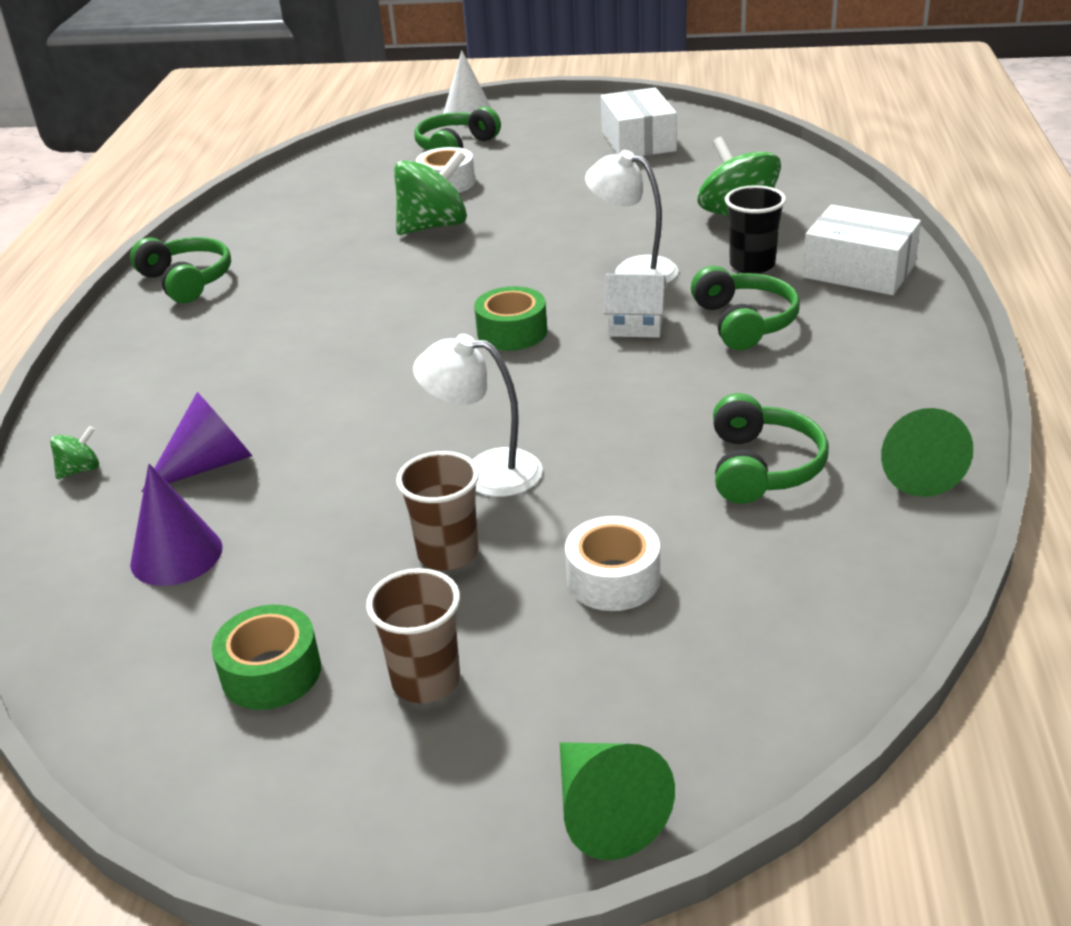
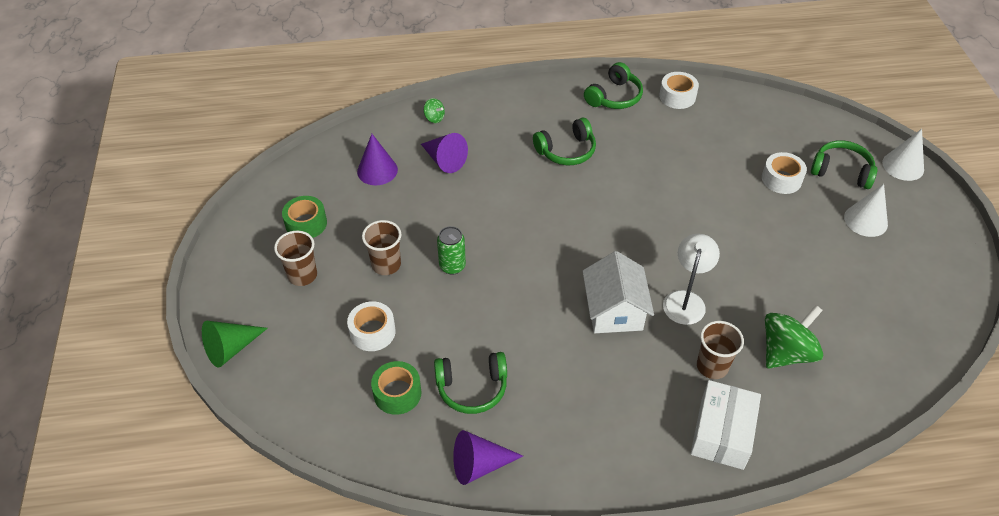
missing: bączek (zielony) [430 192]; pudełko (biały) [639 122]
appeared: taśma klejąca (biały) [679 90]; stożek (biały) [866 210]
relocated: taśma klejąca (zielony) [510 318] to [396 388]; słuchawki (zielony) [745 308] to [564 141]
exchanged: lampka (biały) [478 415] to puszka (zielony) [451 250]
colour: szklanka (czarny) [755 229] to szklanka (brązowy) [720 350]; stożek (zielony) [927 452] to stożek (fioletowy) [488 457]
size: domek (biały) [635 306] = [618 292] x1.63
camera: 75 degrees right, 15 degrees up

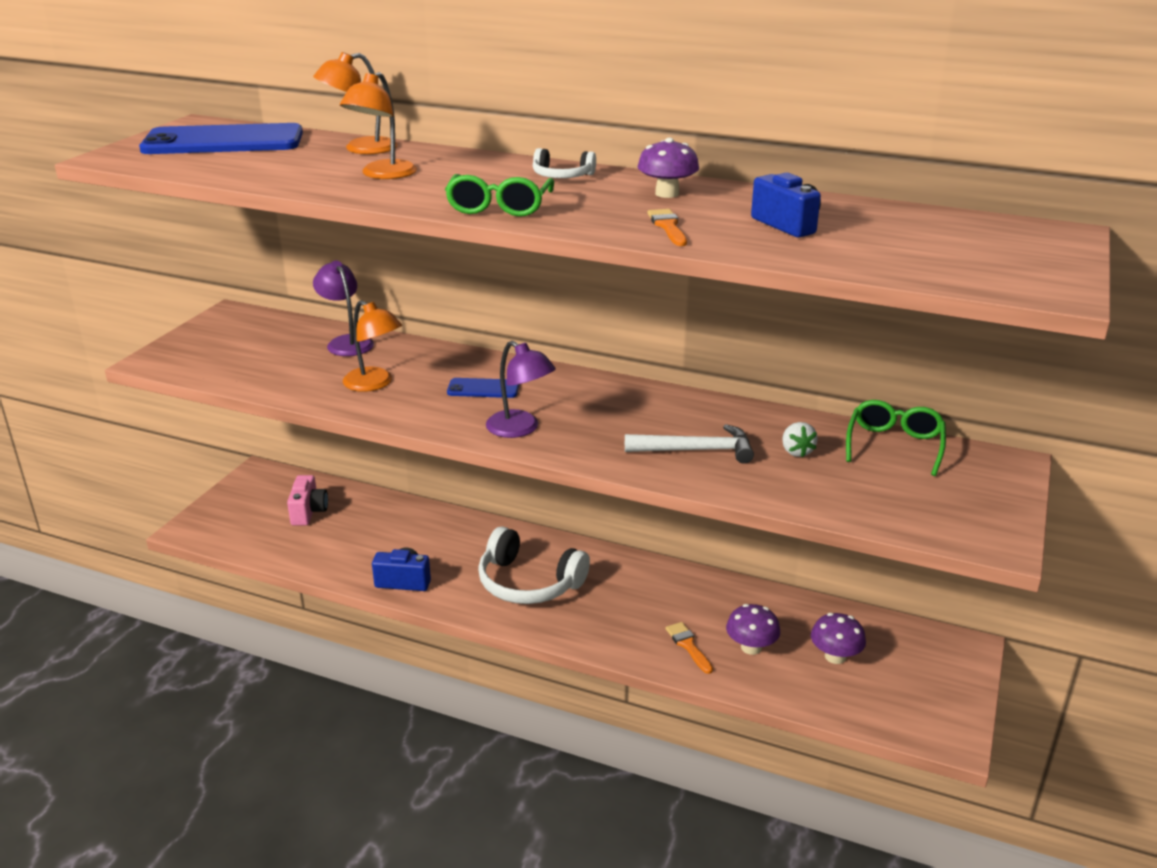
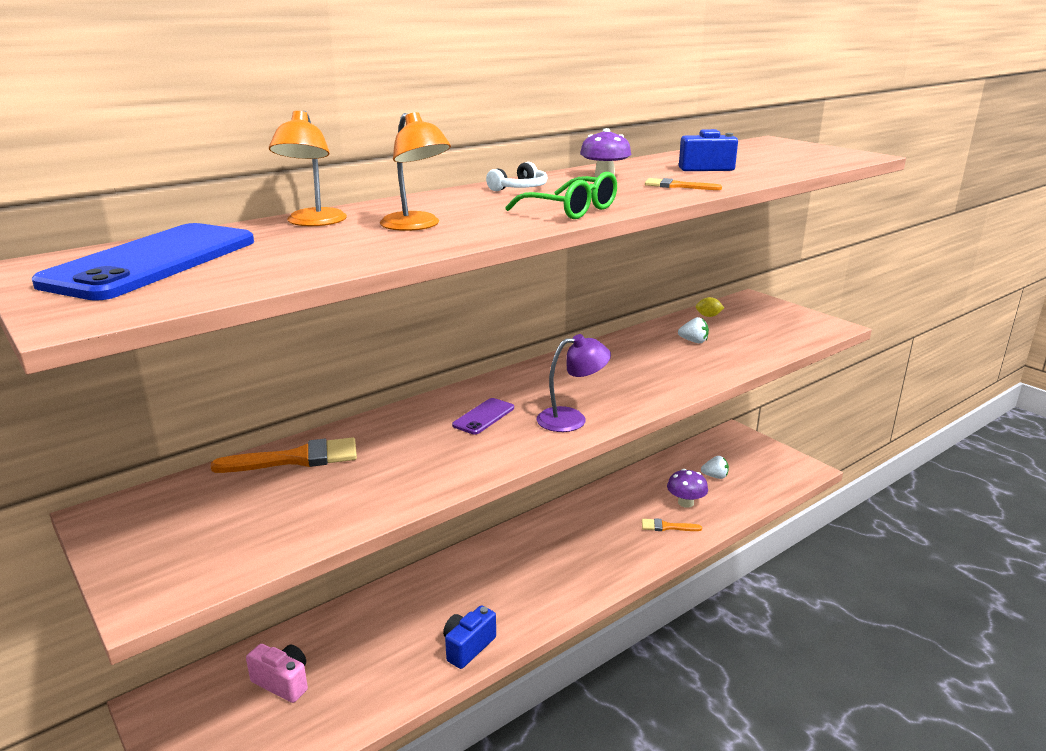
missing: lampka (pomarańczowy) [372 346]; słuchawki (biały) [534 565]; młotek (biały) [689 444]
exchanged: lampka (fioletowy) [343 308] to pędzel (pomarańczowy) [284 455]; grzyb (fioletowy) [838 638] to truskawka (biały) [715 467]; okulary (zielony) [896 438] to cytryna (żółty) [709 307]
colour: telefon (niebieski) [483 388] to telefon (fioletowy) [483 416]
camera: 60 degrees left, 5 degrees down

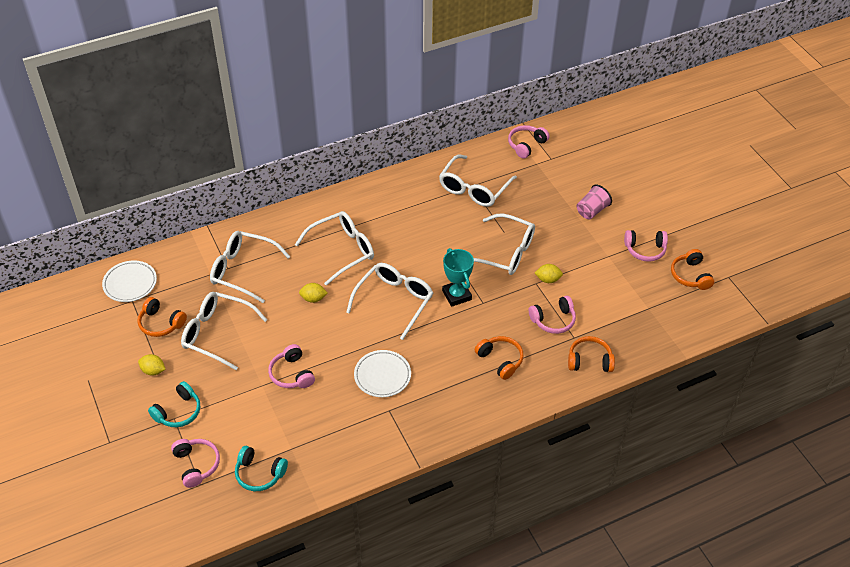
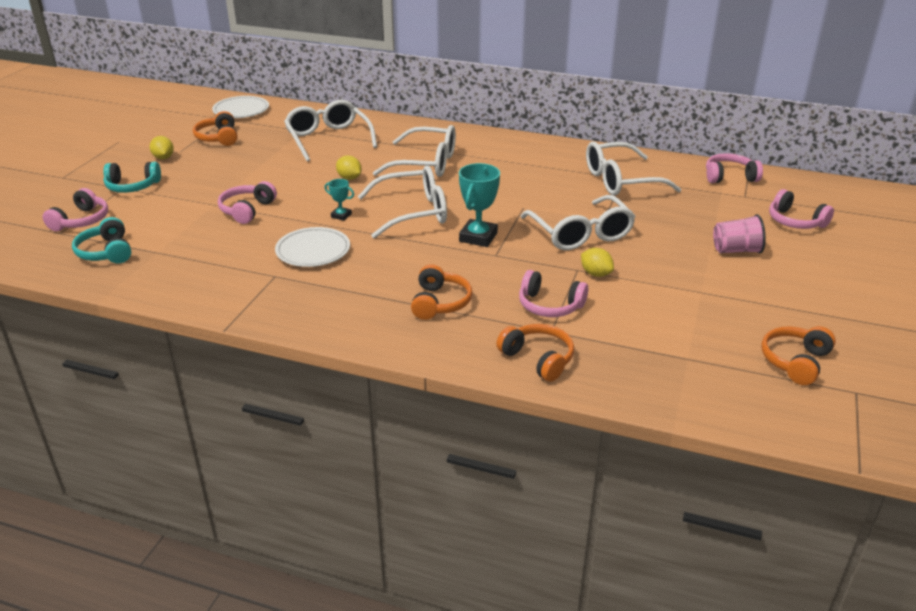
missing: okulary (biały) [224 331]
appeared: puchar (turkusowy) [339 200]
relocated: słuchawki (różowy) [646 246] to [801 209]
camera: 45 degrees right, 15 degrees down

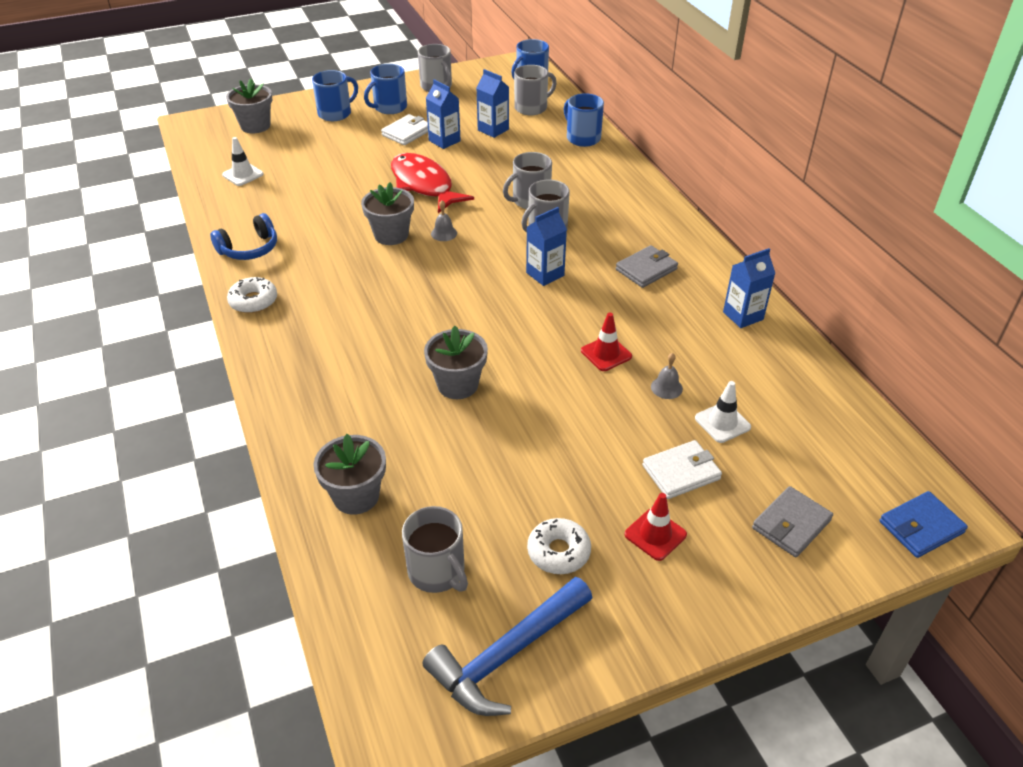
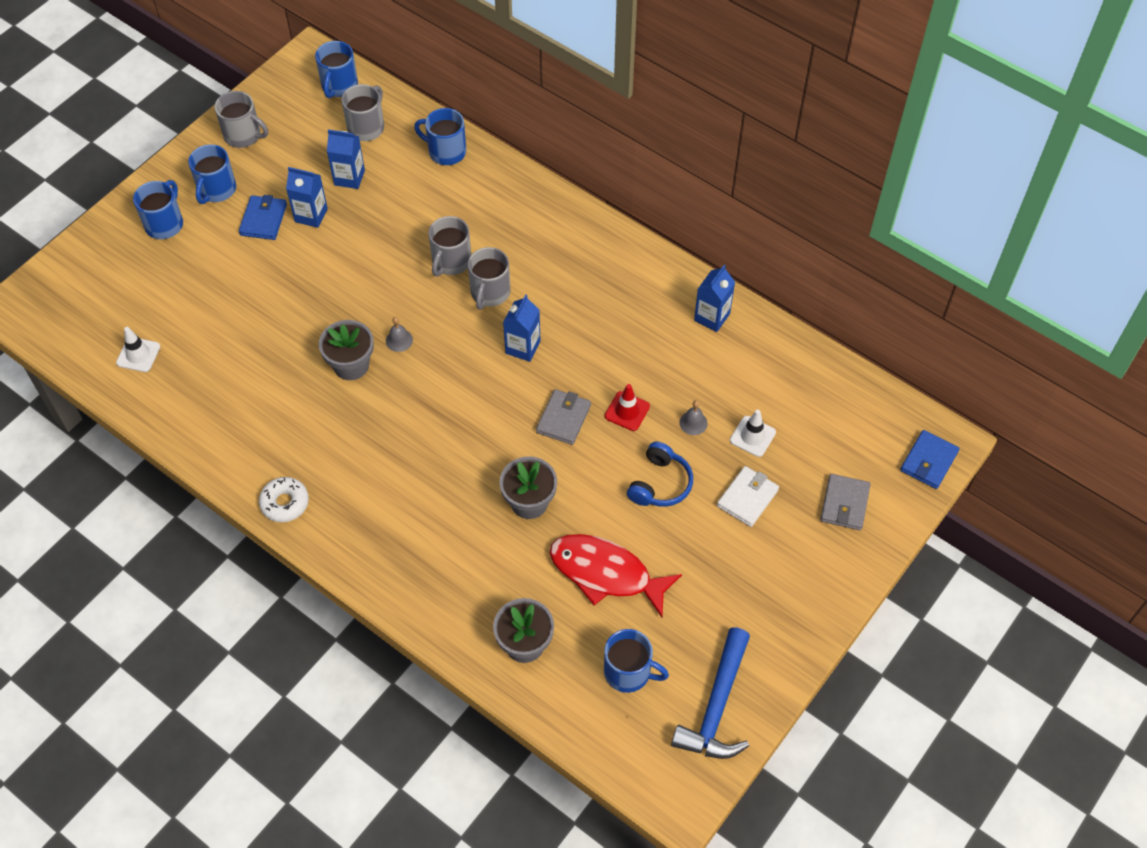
missing: doniczka (szary) [249 105]; donut (biały) [559 546]; pachołek (czerwony) [655 527]
relocated: słuchawki (niebieski) [243 236] to [660 474]; ryba (czerwony) [432 183] to [616 575]; portfel (szary) [647 266] to [563 417]
colour: portfel (biały) [404 129] to portfel (niebieski) [263 217]; kubek (szary) [435 549] to kubek (niebieski) [636 661]
camera: 30 degrees left, 15 degrees up

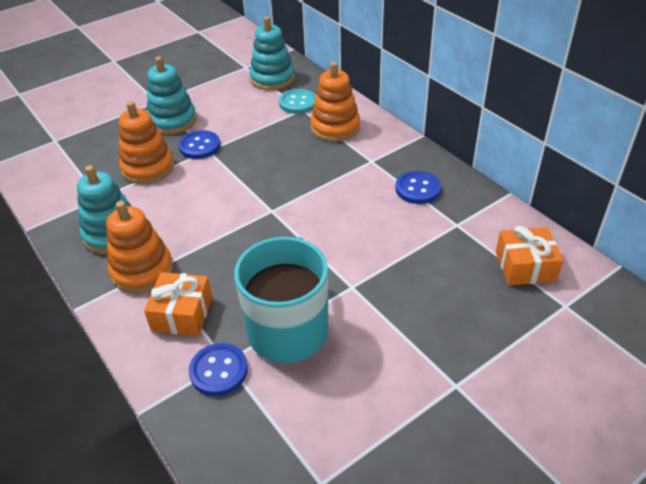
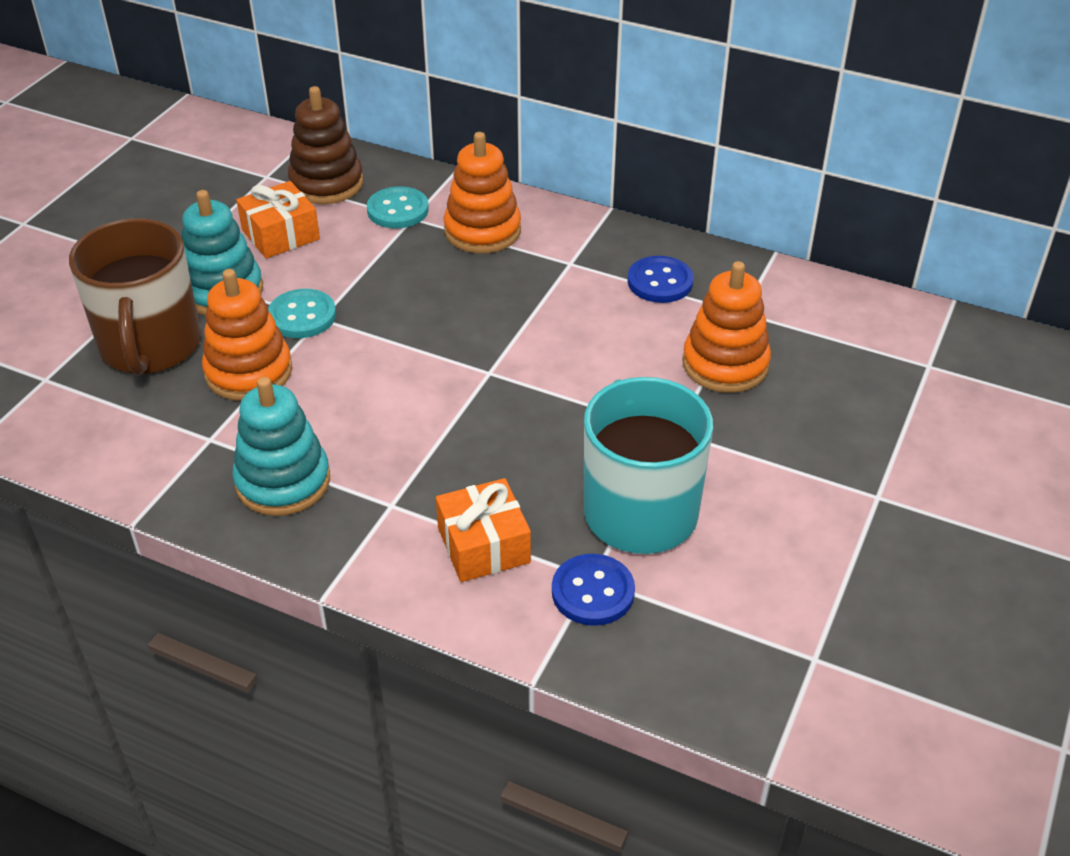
appeared: kubek (brązowy) [135 297]
relocated: zabawka nakładanka (pomarańczowy) [140 247] to [726 327]; prezent (pomarańczowy) [530 256] to [278 220]
colour: guzik (niebieski) [199 144] to guzik (turkusowy) [302 313]; zabawka nakładanka (turkusowy) [272 53] to zabawka nakładanka (brązowy) [325 145]
camera: 30 degrees left, 0 degrees up

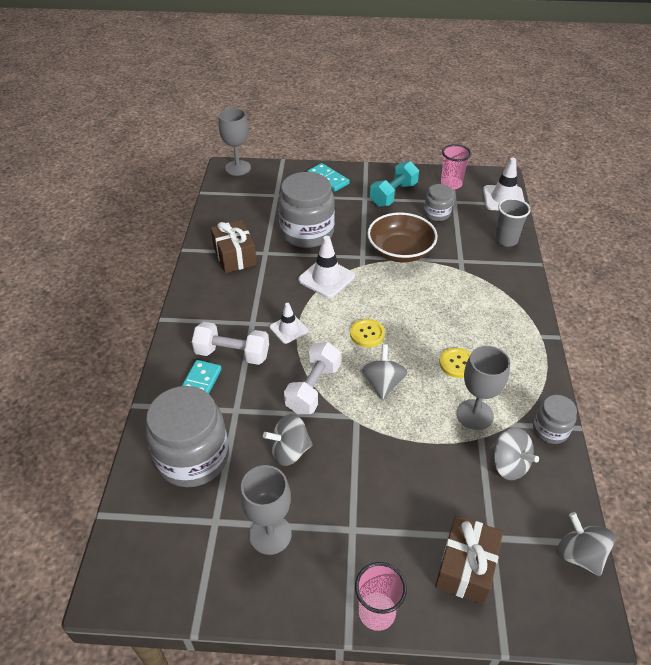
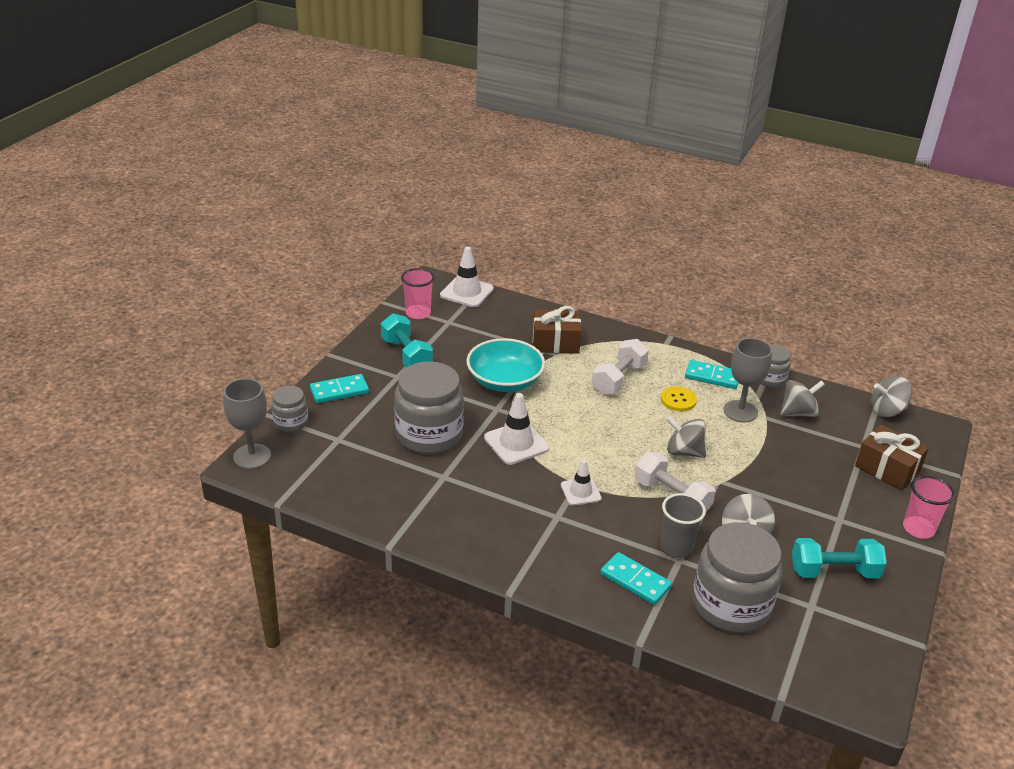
missing: guzik (żółty) [367 333]
appeared: kostka domina (turkusowy) [711 374]
relocated: hantel (biały) [230 343] to [620 367]; prezent (brązowy) [234 246] to [556 330]; słoik (szary) [438 202] to [289 409]; szklanka (szary) [513 222] to [683 525]
exchanged: kielich (szary) [266 510] to hantel (turkusowy) [839 558]
colour: miska (brązowy) [402 237] to miska (turkusowy) [506 365]
camera: 70 degrees left, 10 degrees down

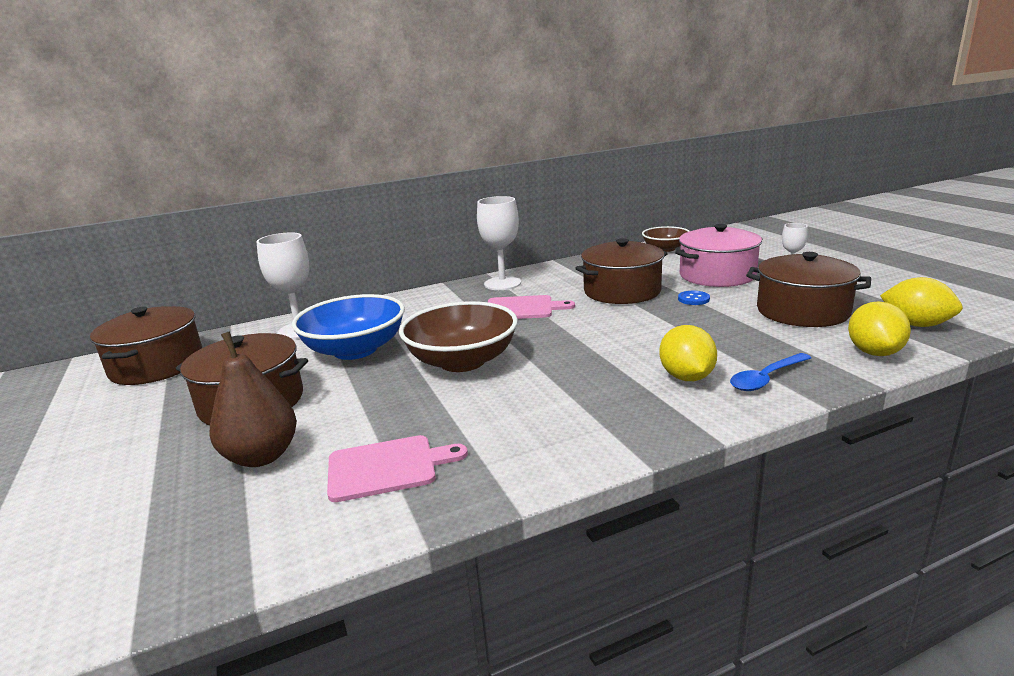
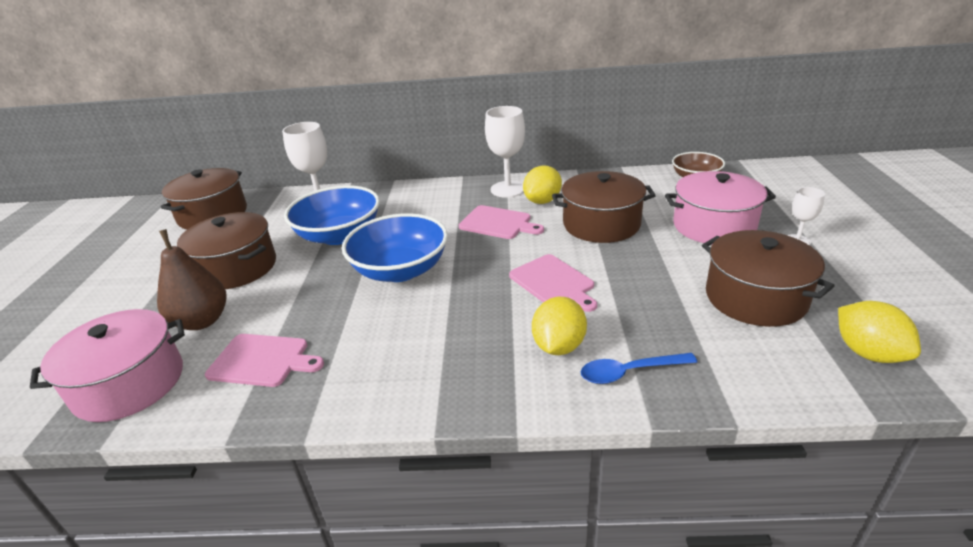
missing: guzik (niebieski) [694 298]
appeared: garnek (różowy) [107 365]; deska do krojenia (różowy) [553 283]
relocated: cytryna (żółty) [879 328] to [542 185]
colour: miska (brązowy) [458 336] to miska (niebieski) [395 247]
camera: 25 degrees right, 10 degrees up

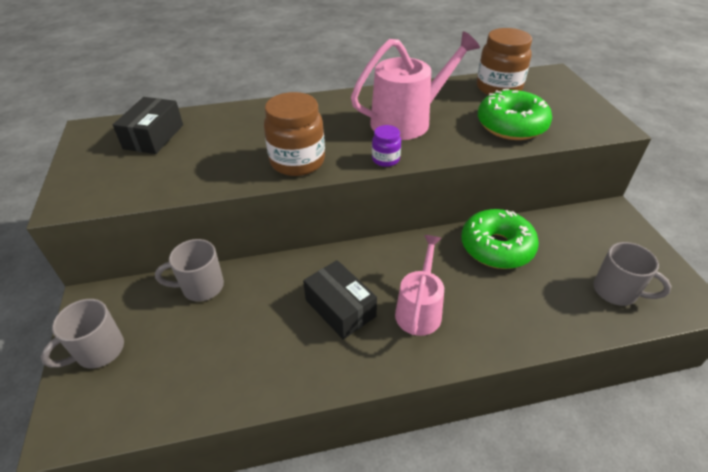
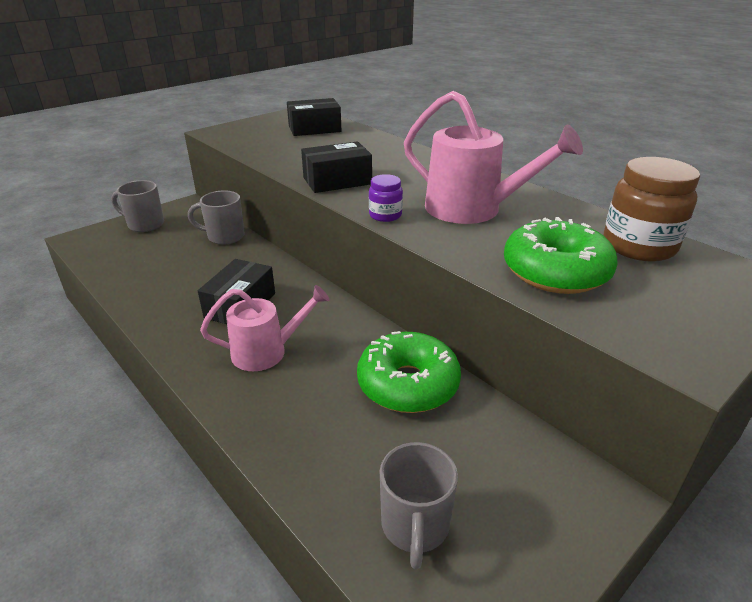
exchanged: słoik (brązowy) [294 134] to pudełko (czarny) [336 167]
spun: kubek (szary) [189 270] = [216 217] 45 degrees counterclockwise
camera: 60 degrees right, 10 degrees down

